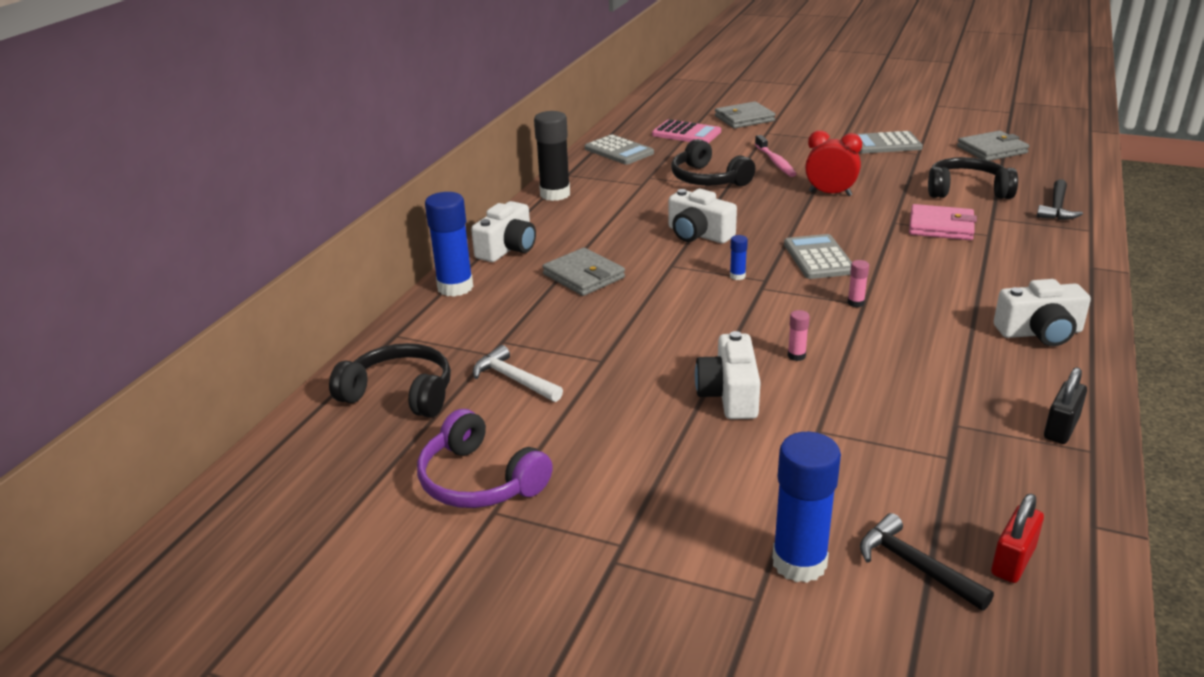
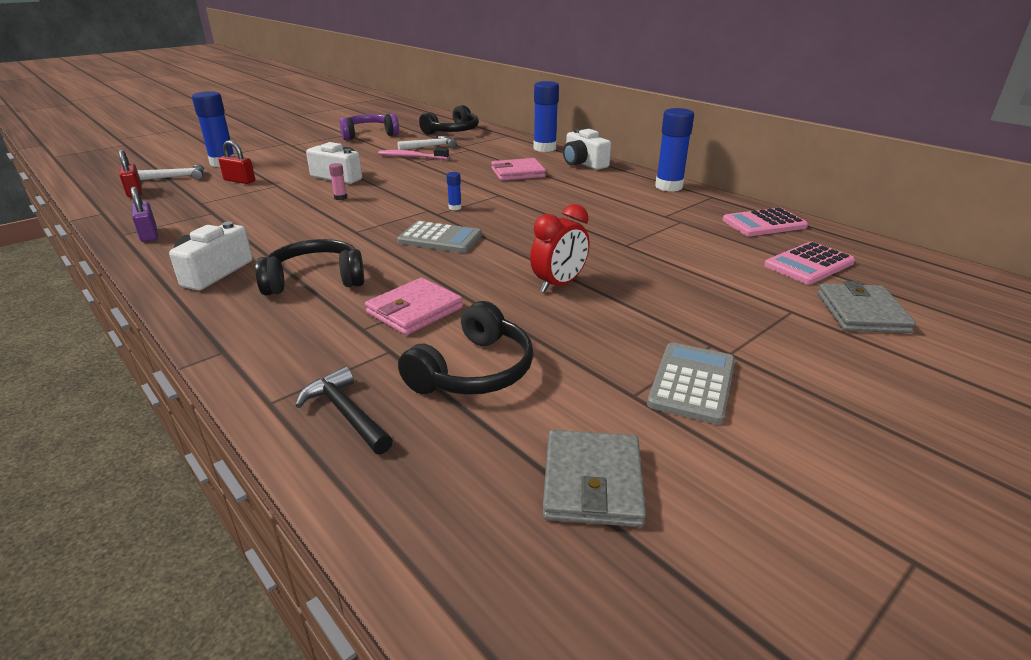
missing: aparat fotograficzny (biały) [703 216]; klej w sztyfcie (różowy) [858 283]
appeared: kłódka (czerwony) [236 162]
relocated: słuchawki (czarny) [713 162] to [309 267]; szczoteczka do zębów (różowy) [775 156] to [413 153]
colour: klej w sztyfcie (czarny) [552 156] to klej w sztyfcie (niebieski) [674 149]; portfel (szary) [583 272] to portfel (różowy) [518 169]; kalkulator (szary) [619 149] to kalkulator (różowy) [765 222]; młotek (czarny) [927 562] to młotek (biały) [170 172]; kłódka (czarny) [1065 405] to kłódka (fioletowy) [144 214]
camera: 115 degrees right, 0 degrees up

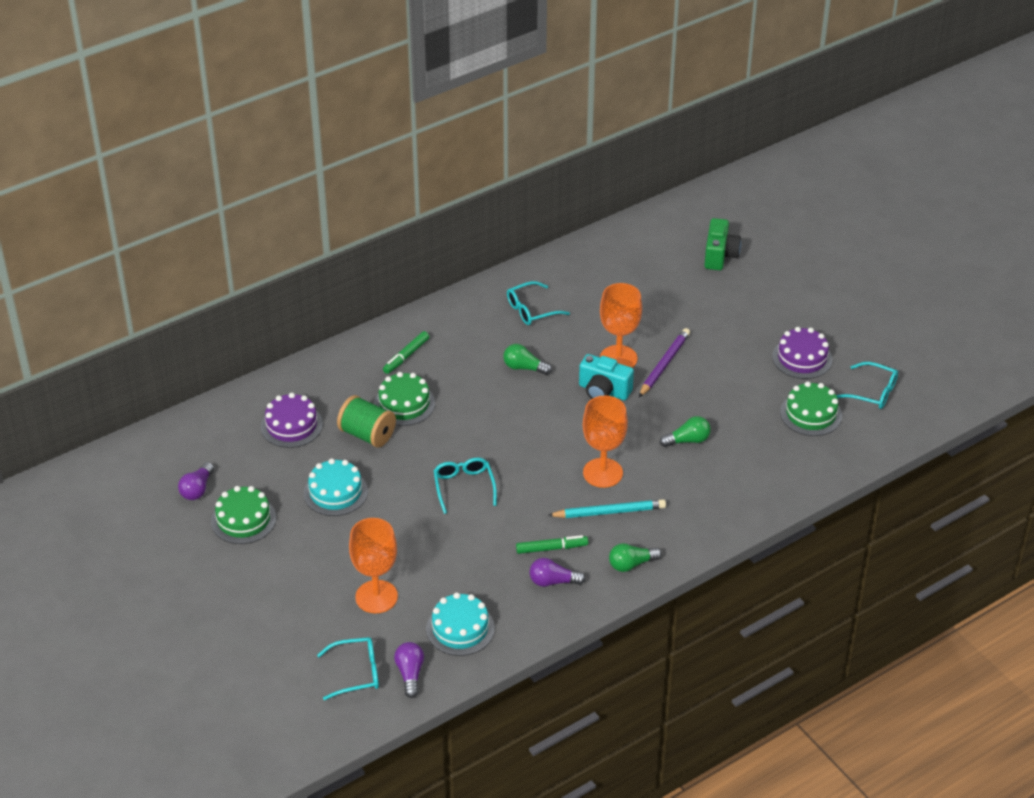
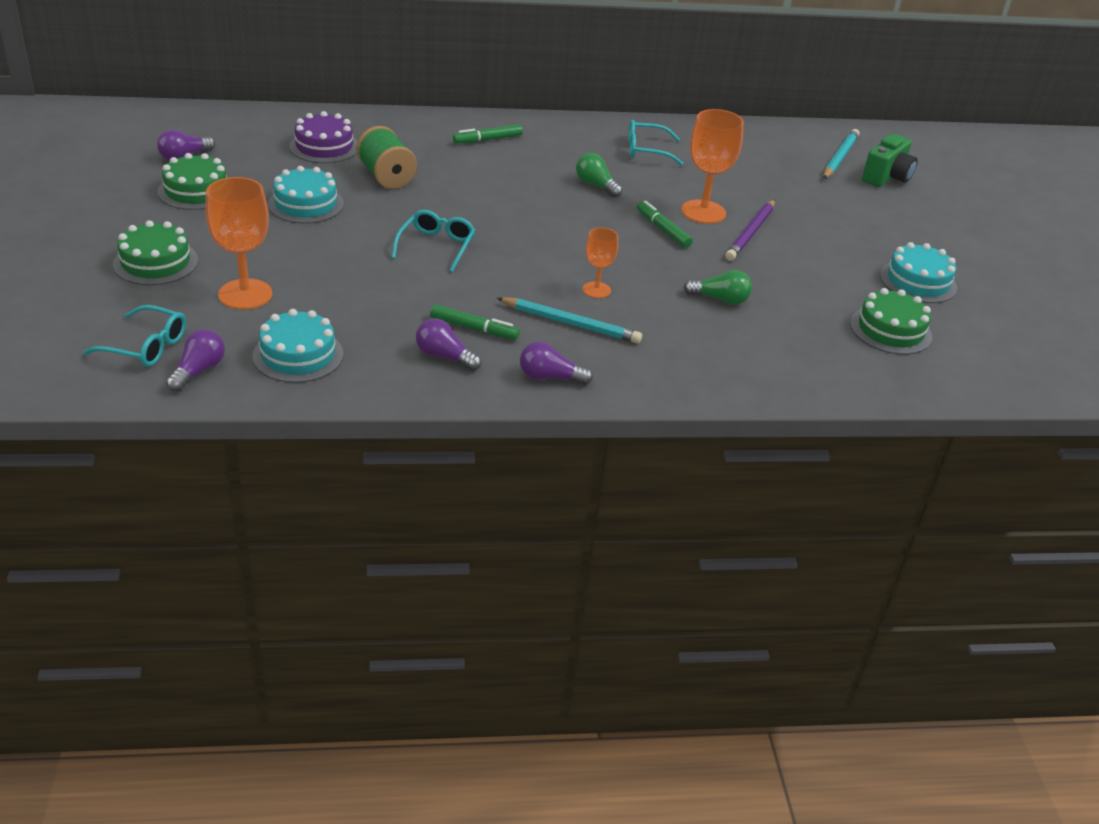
missing: okulary (turkusowy) [867 385]
appeared: ołówek (turkusowy) [841 154]
relocated: tort (zielony) [404 399] to [155 252]
exchanged: aparat fotograficzny (turkusowy) [606 377] to flamaster (zielony) [665 224]
colour: żarówka (zielony) [635 557] to żarówka (fioletowy) [556 363]; tort (fioletowy) [802 353] to tort (turkusowy) [918 272]
spun: ołówek (fioletowy) [664 362] = [750 230] 150 degrees clockwise
size: kielich (pomarańczowy) [605 442] = [600 263] x0.57
camera: 25 degrees right, 5 degrees down

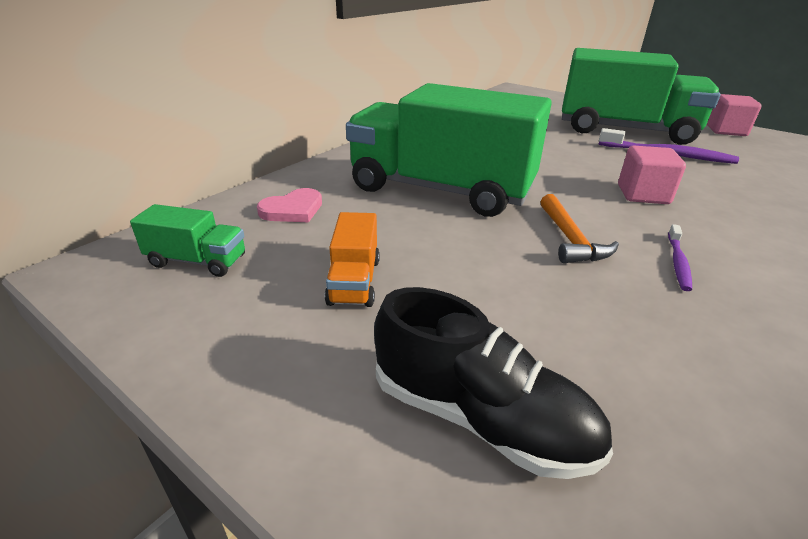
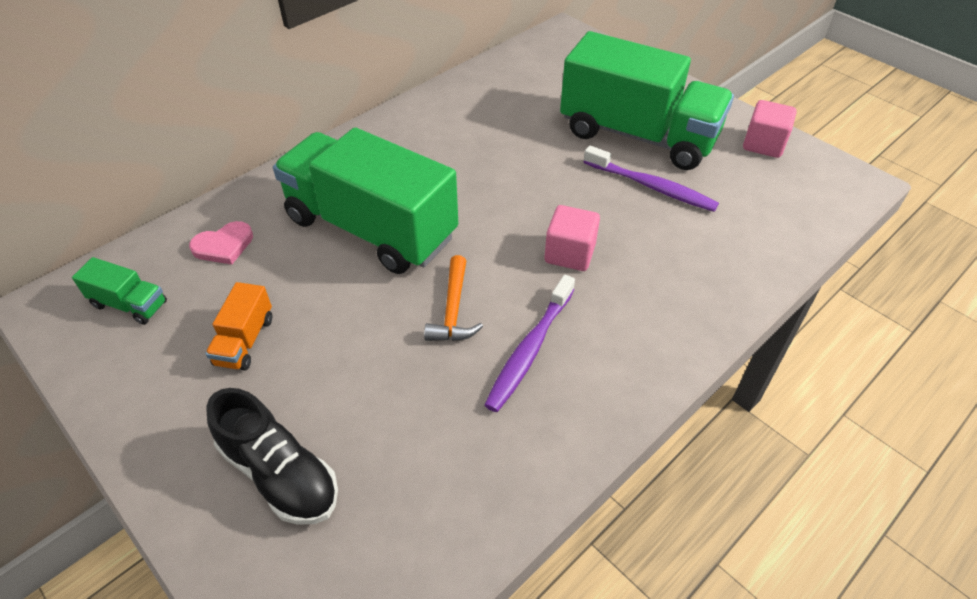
size: szczoteczka do zębów (fioletowy) [680 257] = [529 343] x1.79
camera: 10 degrees right, 15 degrees up

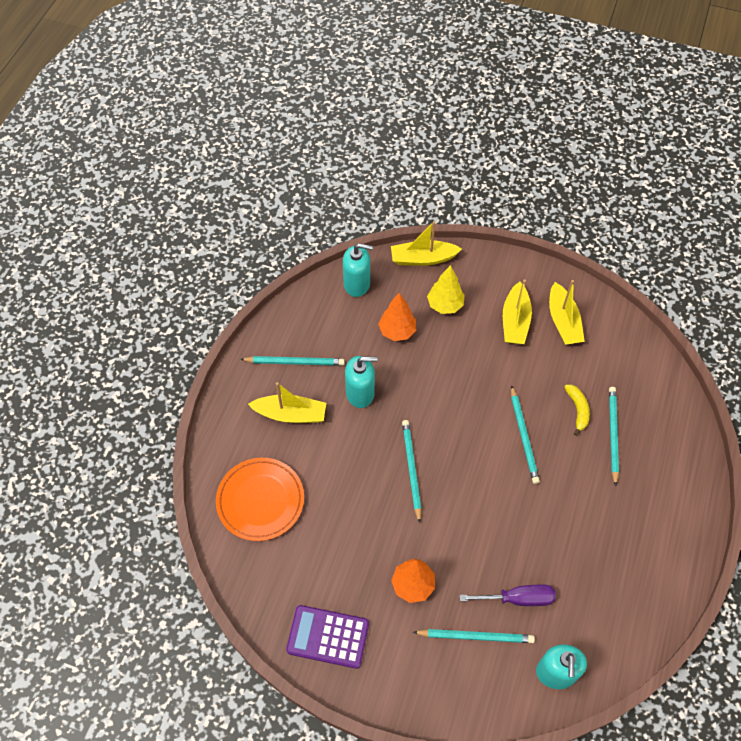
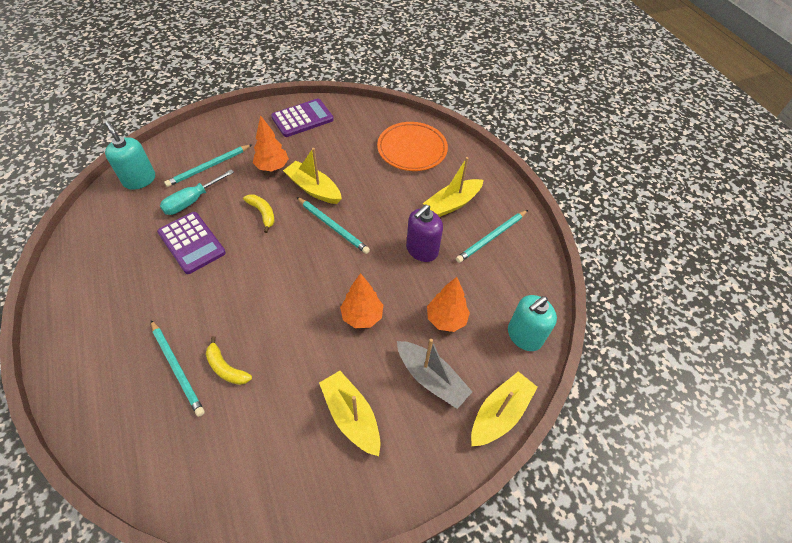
missing: ołówek (turkusowy) [525 434]
appeared: kalkulator (fioletowy) [191 243]; banan (żółty) [259 213]; drzewko (pomarańczowy) [361 300]
relocated: łódka (żółty) [567 312] to [312 176]
exchanged: drzewko (żółty) [446 289] to łódka (szary) [434 374]
colour: dozownik mydła (turkusowy) [361 382] to dozownik mydła (fioletowy) [424 233]; śrubokręt (fioletowy) [508 595] to śrubokręt (turkusowy) [197 192]
camera: 135 degrees right, 5 degrees down

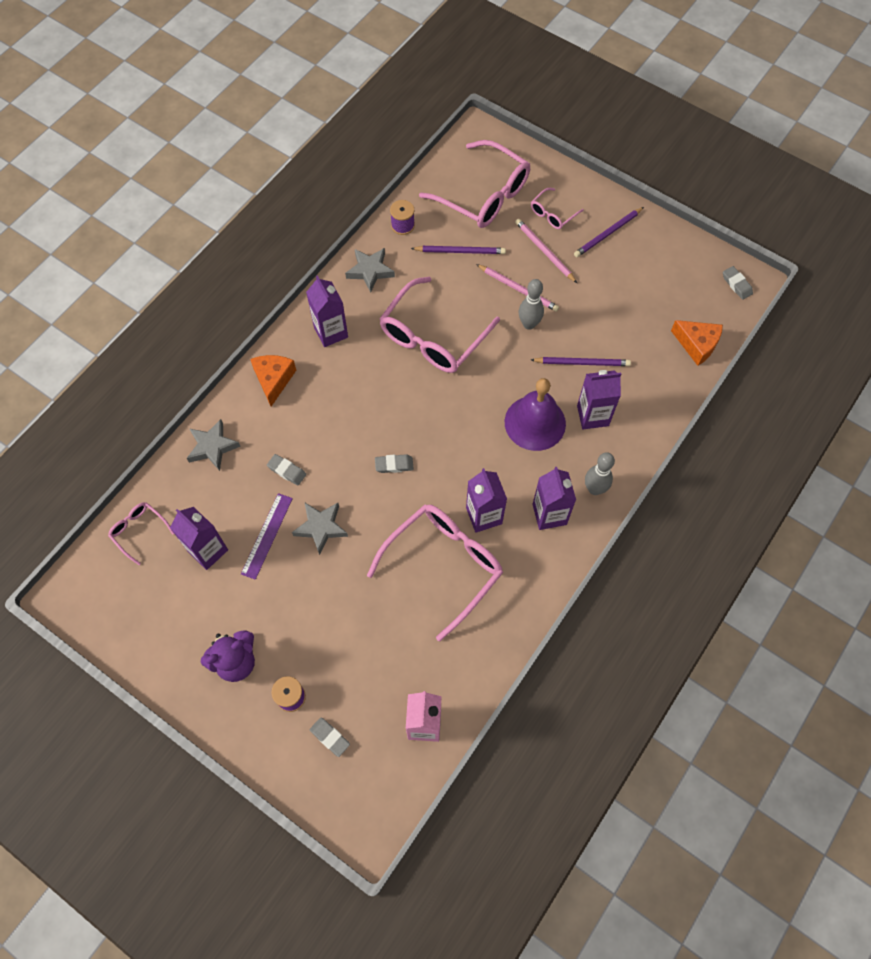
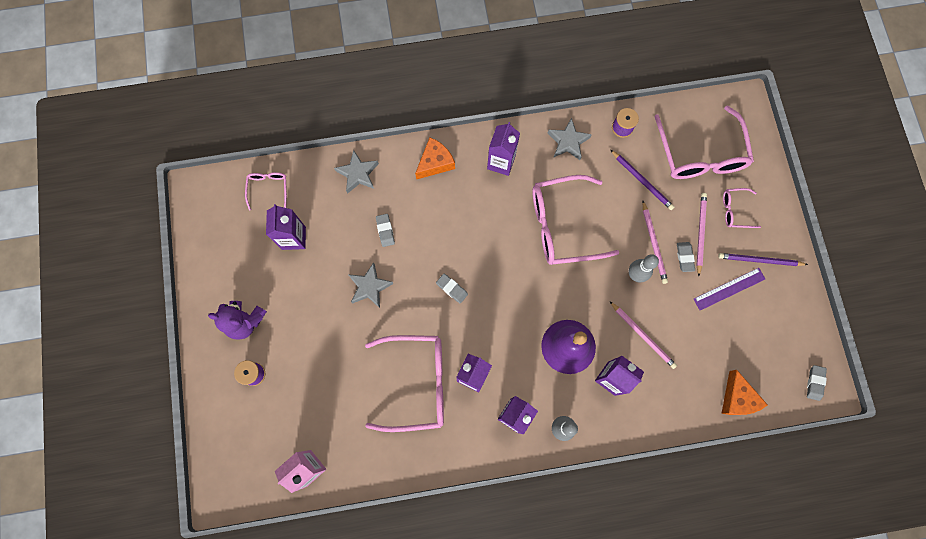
relocated: linijka (fioletowy) [267 536] to [729 289]; gumka do mazania (szary) [330 737] to [686 257]
colour: ołówek (fioletowy) [581 361] to ołówek (różowy) [643 335]
camera: 45 degrees right, 10 degrees up

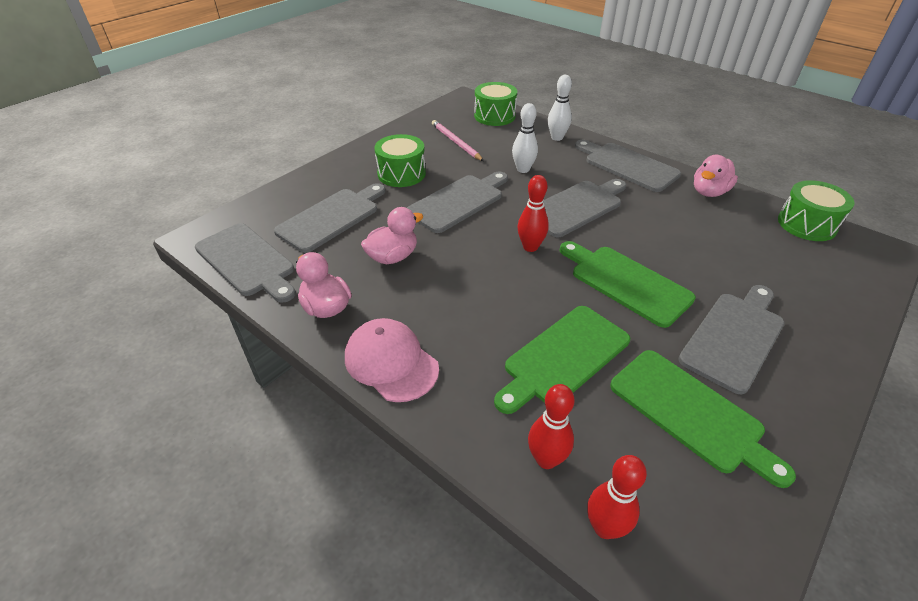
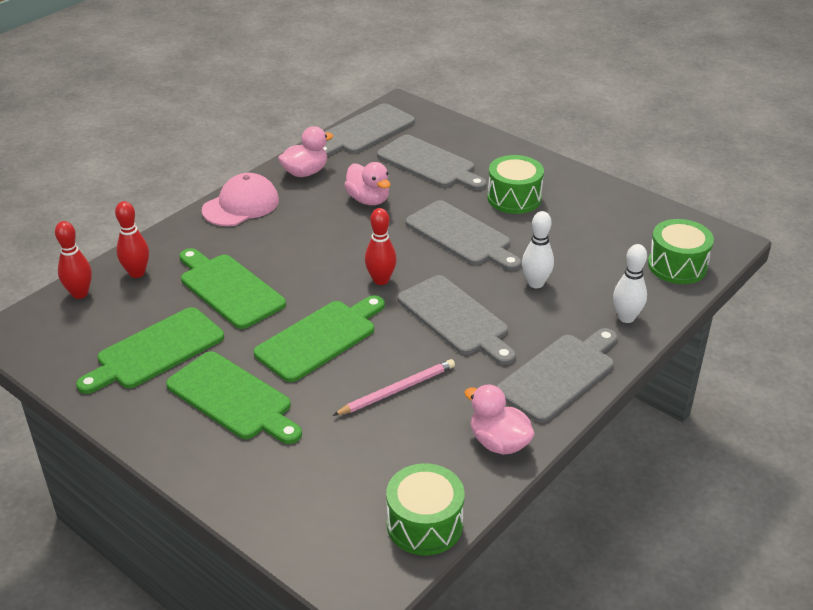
relocated: ołówek (różowy) [458 140] to [394 387]
colour: deska do krojenia (szary) [731 339] to deska do krojenia (zielony) [234 397]
camera: 90 degrees right, 5 degrees down

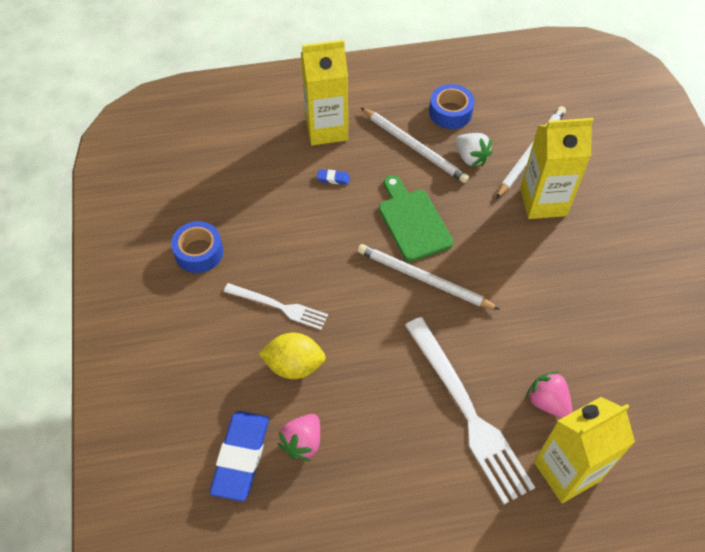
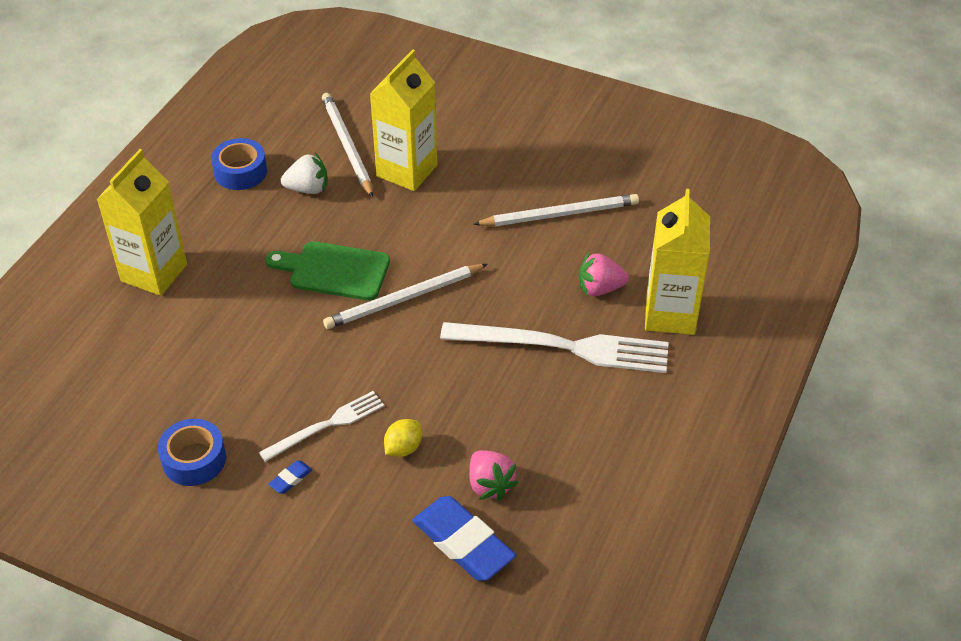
relocated: gumka do mazania (niebieski) [333 177] to [290 477]; ołówek (biały) [415 145] to [556 210]
size: cytryna (żółty) [292 356] = [403 438] x0.64
camera: 55 degrees left, 10 degrees down

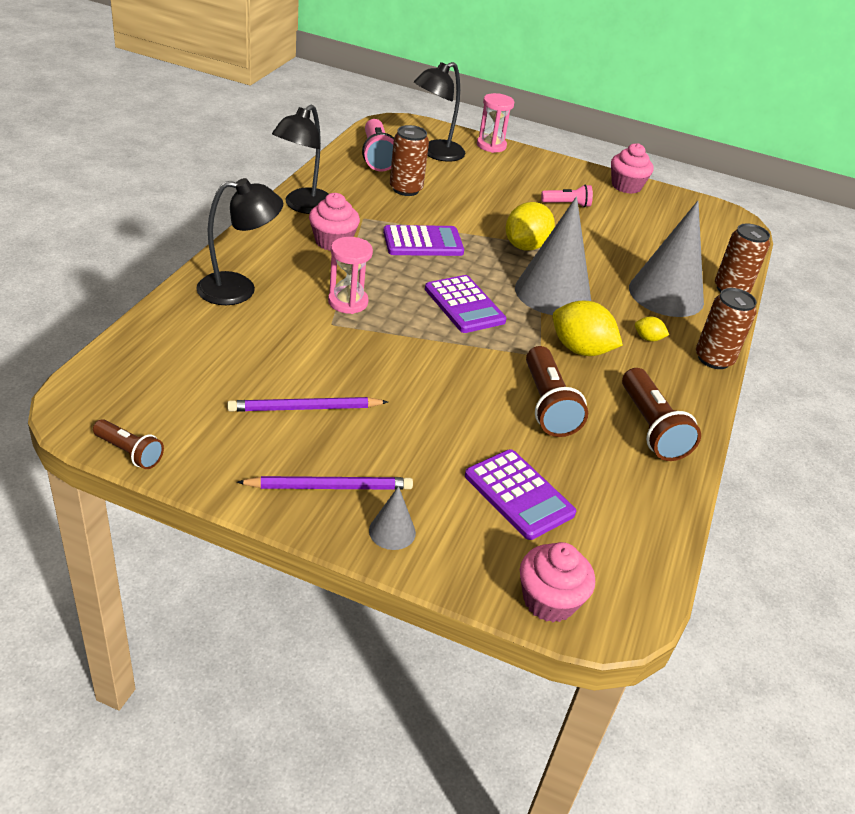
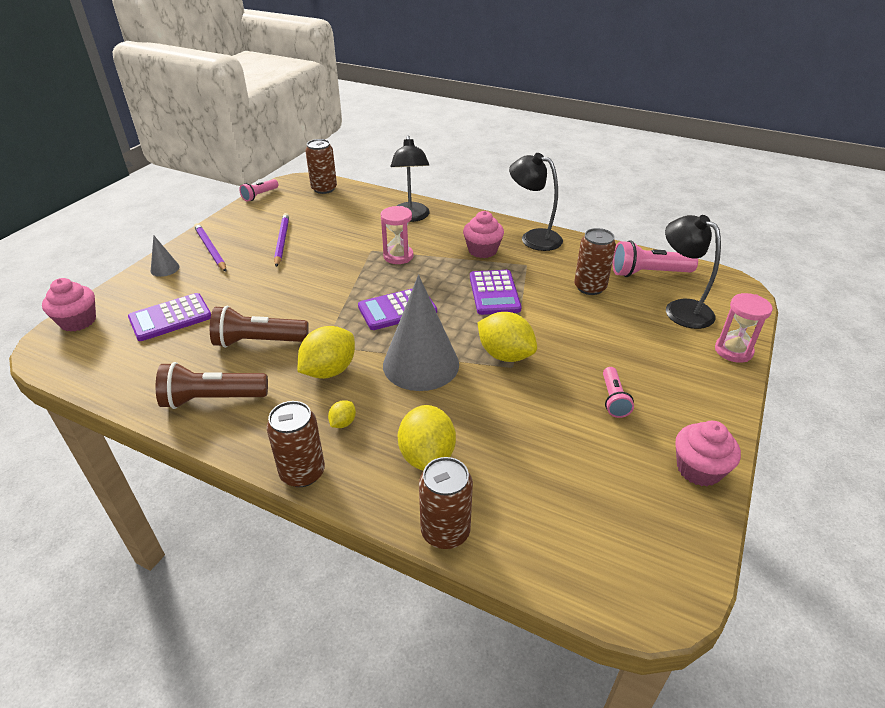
appeared: puszka (brązowy) [321 166]
exchanged: stożek (szary) [666 259] to cytryna (żółty) [427 438]
colour: latarka (brązowy) [128 444] to latarka (różowy) [258 190]
spun: ołówek (fioletowy) [325 483] = [210 247] 150 degrees clockwise
camera: 100 degrees right, 0 degrees up

